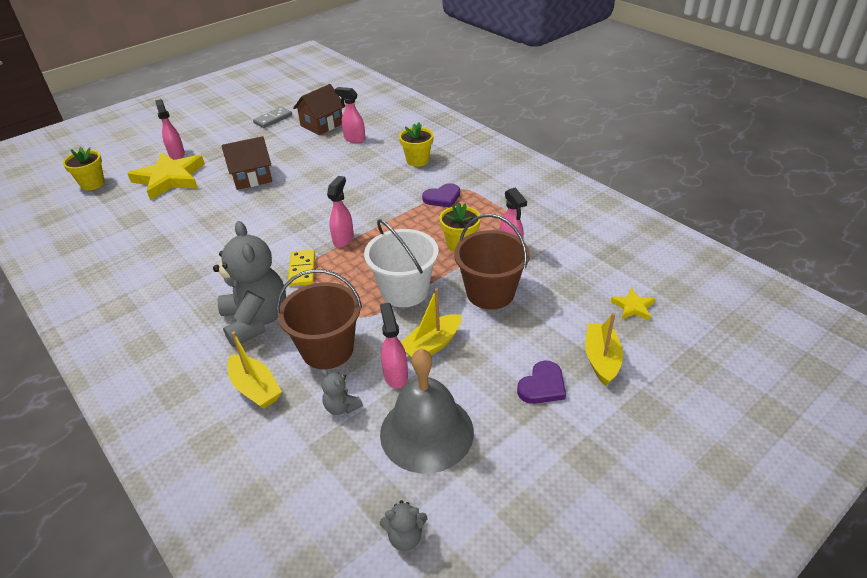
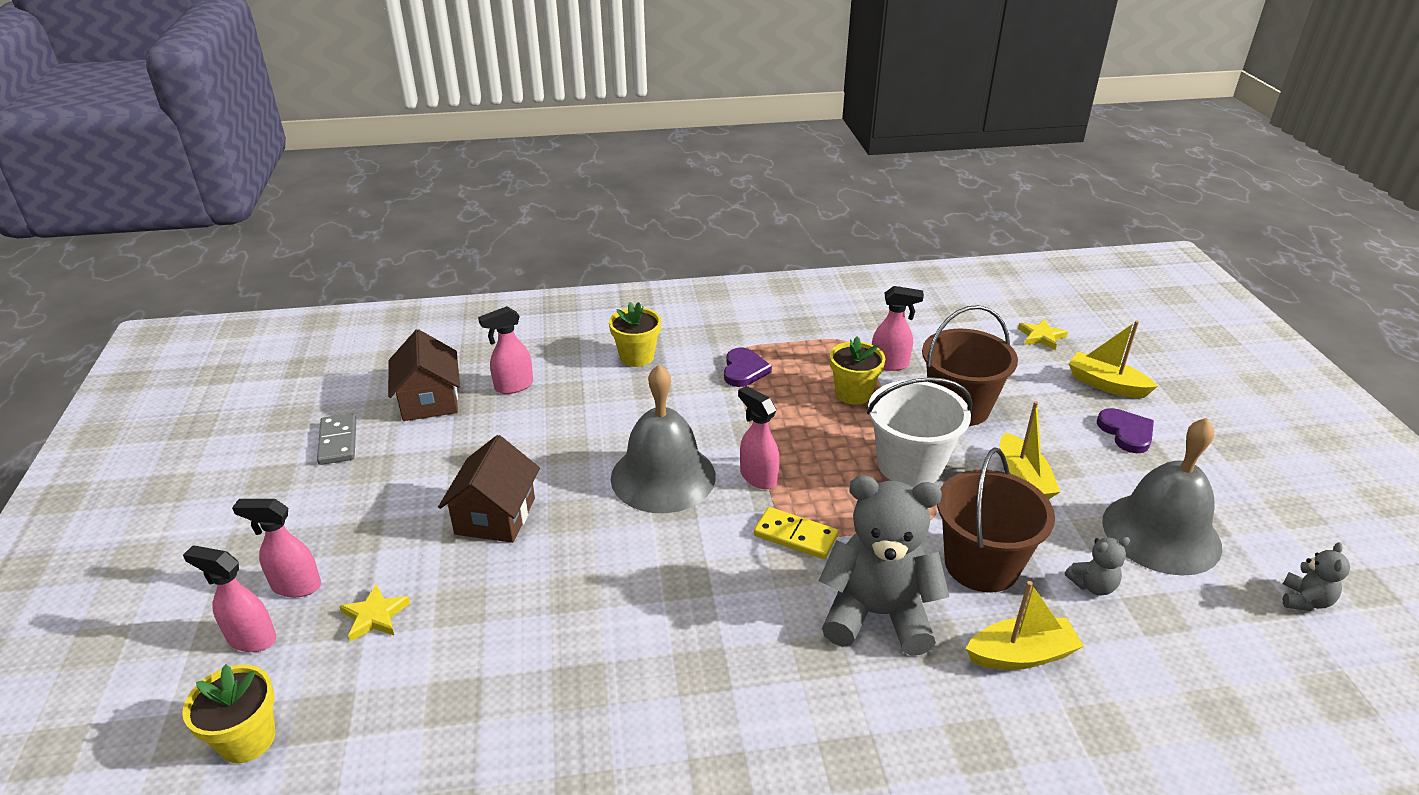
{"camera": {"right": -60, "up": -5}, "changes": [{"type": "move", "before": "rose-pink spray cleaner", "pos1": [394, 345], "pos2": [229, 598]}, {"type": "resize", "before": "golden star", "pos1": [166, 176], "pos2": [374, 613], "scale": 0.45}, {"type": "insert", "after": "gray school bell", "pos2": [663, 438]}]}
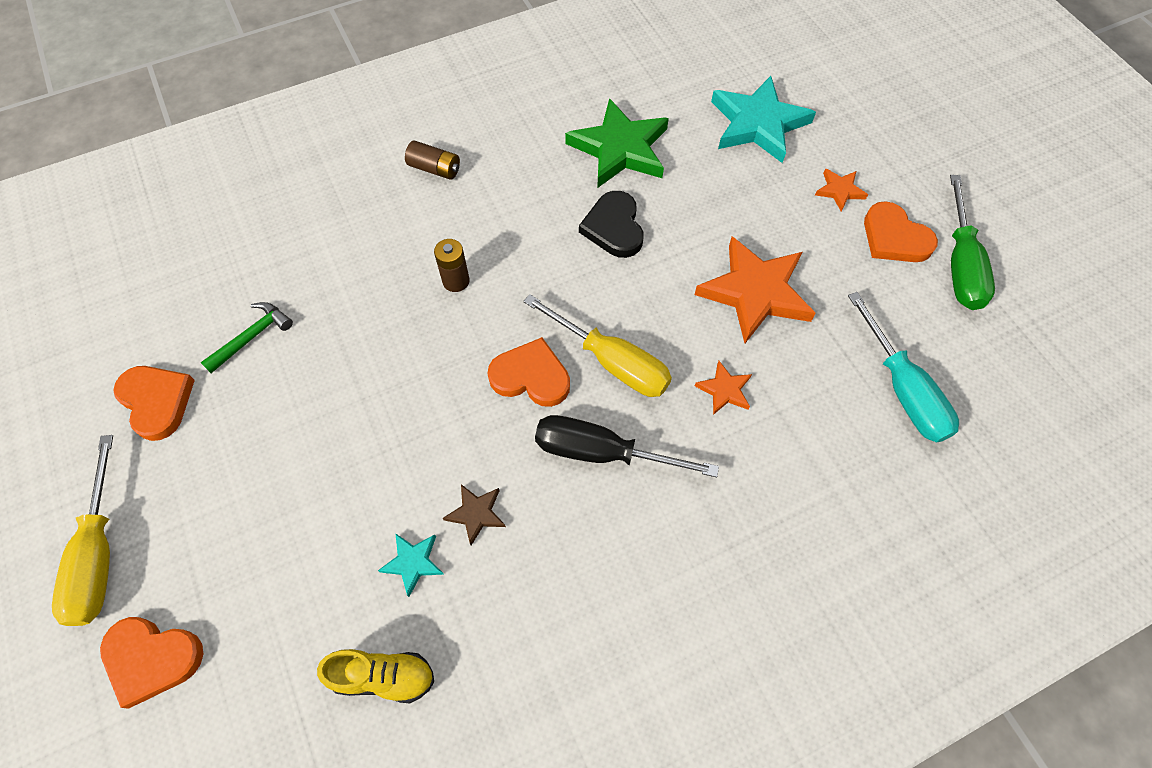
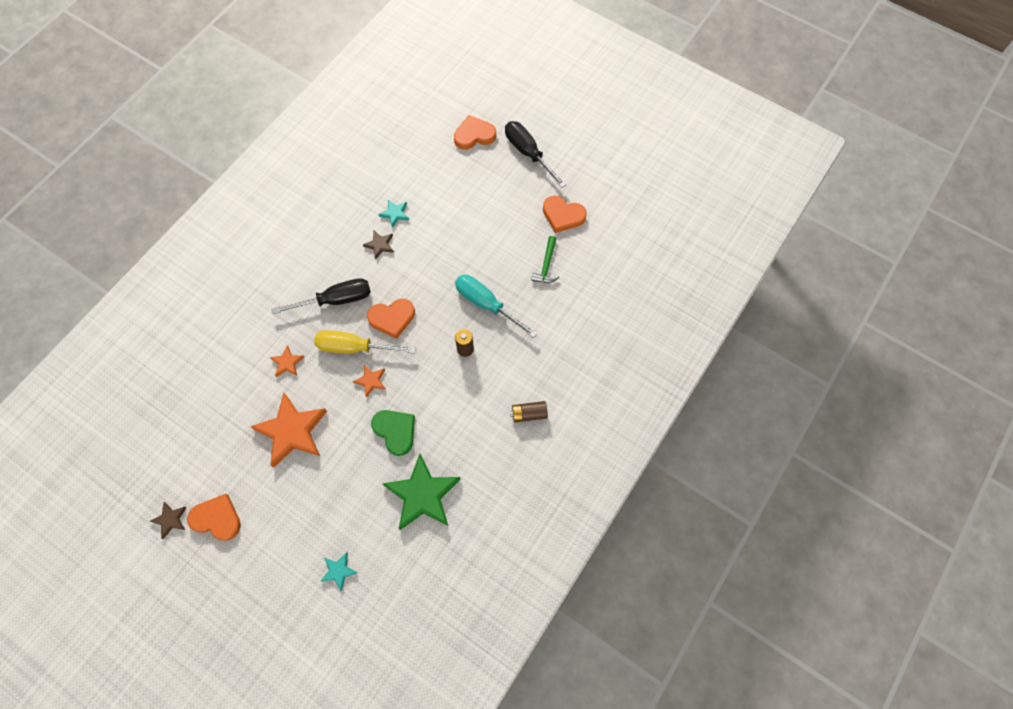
{"camera": {"right": 150, "up": 5}, "changes": [{"type": "replace", "before": "leaf-green hand screwdriver", "after": "dark brown star", "pos1": [972, 242], "pos2": [168, 520]}, {"type": "resize", "before": "aqua star", "pos1": [763, 119], "pos2": [339, 571], "scale": 0.46}, {"type": "move", "before": "bright orange star", "pos1": [841, 190], "pos2": [369, 381]}, {"type": "recolor", "before": "ebony heart shape", "after": "leaf-green heart shape", "pos1": [611, 224], "pos2": [393, 433]}, {"type": "move", "before": "aqua hand screwdriver", "pos1": [903, 367], "pos2": [496, 306]}, {"type": "recolor", "before": "golden hand screwdriver", "after": "ebony hand screwdriver", "pos1": [82, 530], "pos2": [535, 154]}, {"type": "delete", "before": "golden sneaker", "pos1": [375, 676]}]}
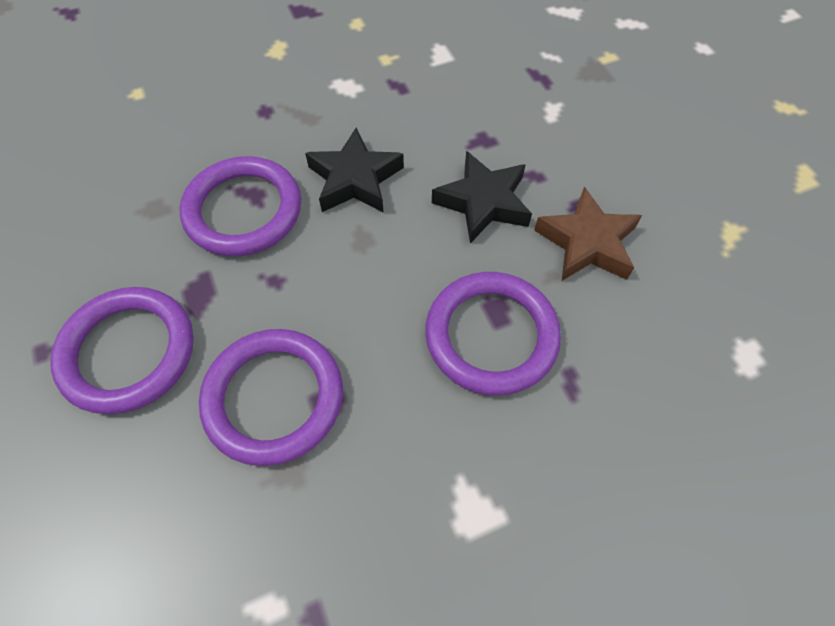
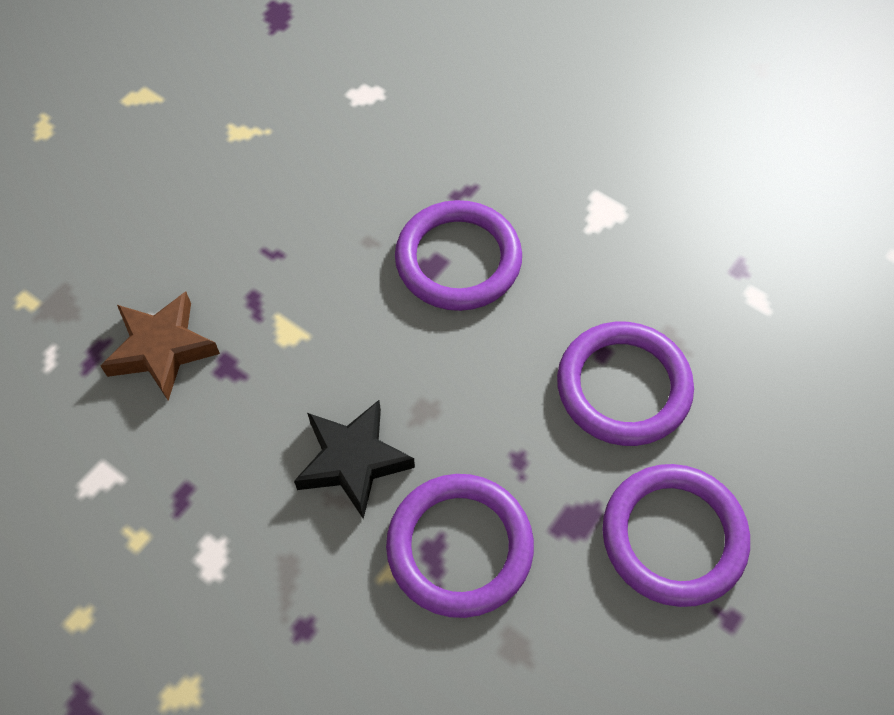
{"camera": {"right": -120, "up": 0}, "changes": [{"type": "move", "before": "dark brown star", "pos1": [588, 234], "pos2": [160, 346]}, {"type": "delete", "before": "ebony star", "pos1": [482, 197]}]}
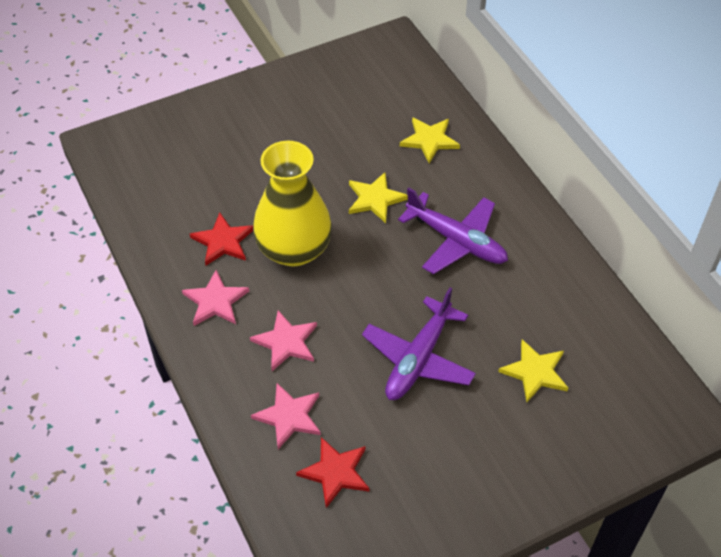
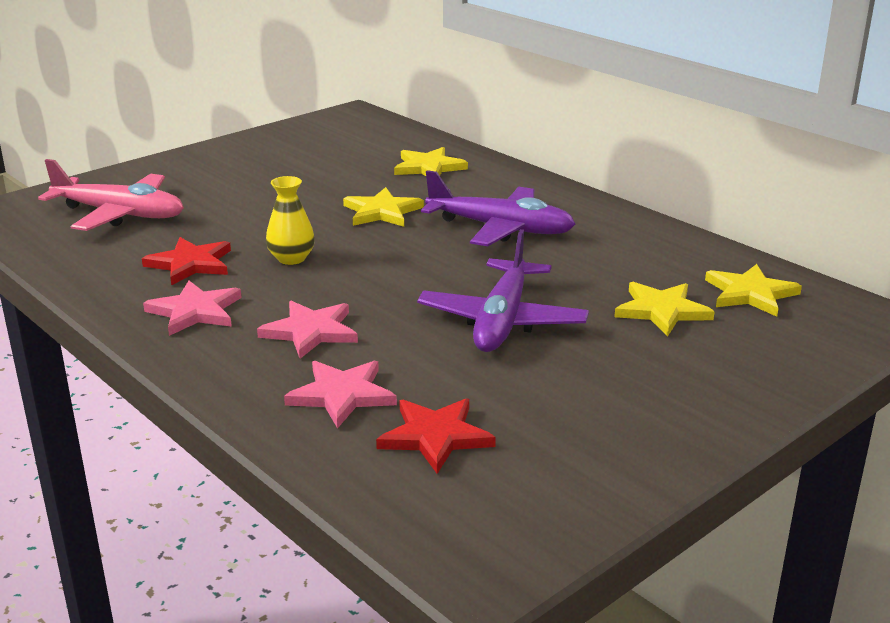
{"camera": {"right": -15, "up": -25}, "changes": [{"type": "insert", "after": "rose-pink aeroplane", "pos2": [111, 195]}, {"type": "resize", "before": "golden tall vase", "pos1": [292, 204], "pos2": [290, 220], "scale": 0.46}, {"type": "insert", "after": "golden star", "pos2": [753, 290]}]}
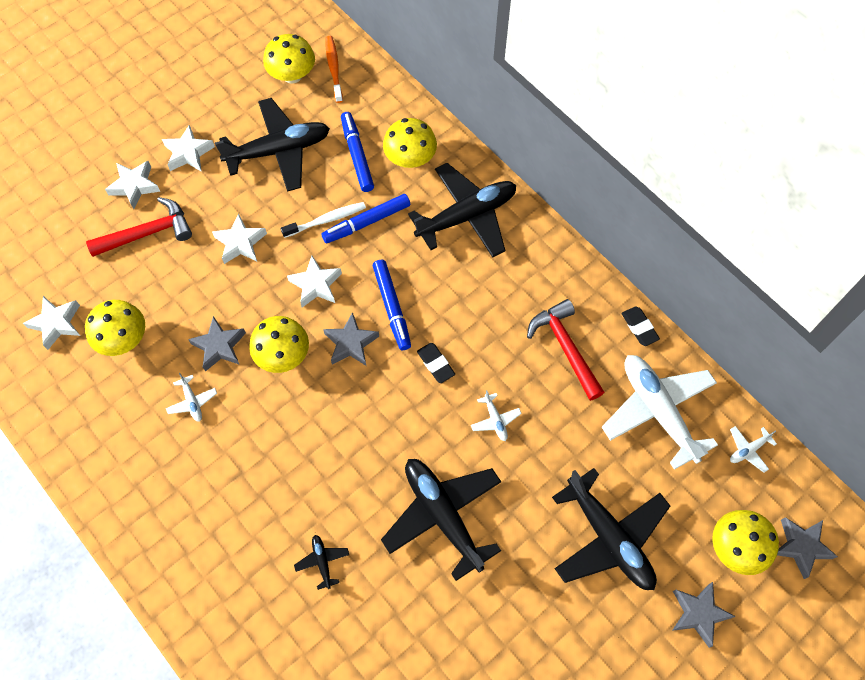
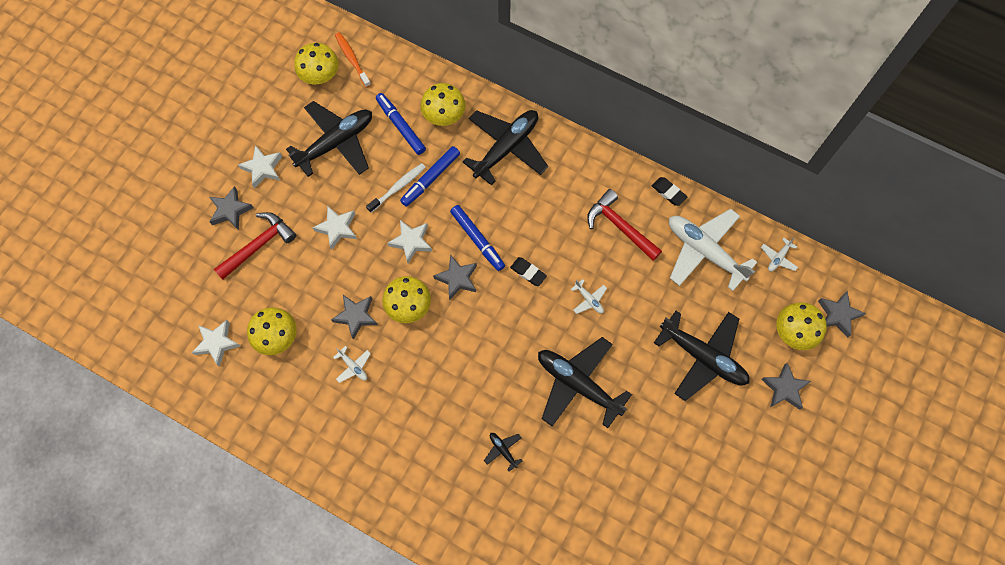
{"camera": {"right": -20, "up": 5}, "changes": [{"type": "recolor", "before": "white star", "after": "gray star", "pos1": [132, 185], "pos2": [231, 208]}]}
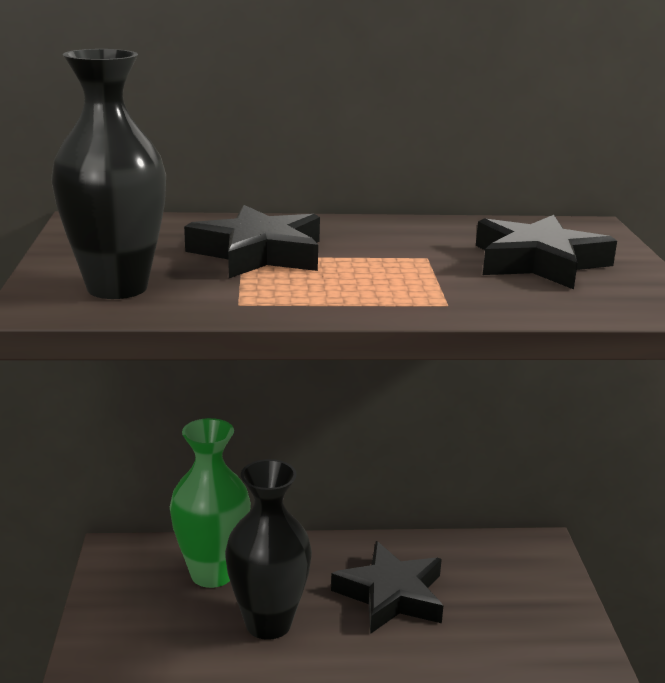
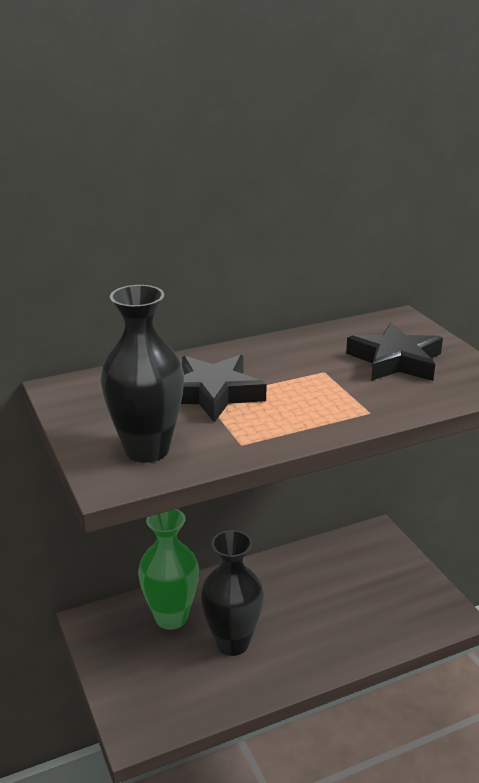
{"camera": {"right": -20, "up": 5}, "changes": [{"type": "delete", "before": "ebony star", "pos1": [387, 587]}]}
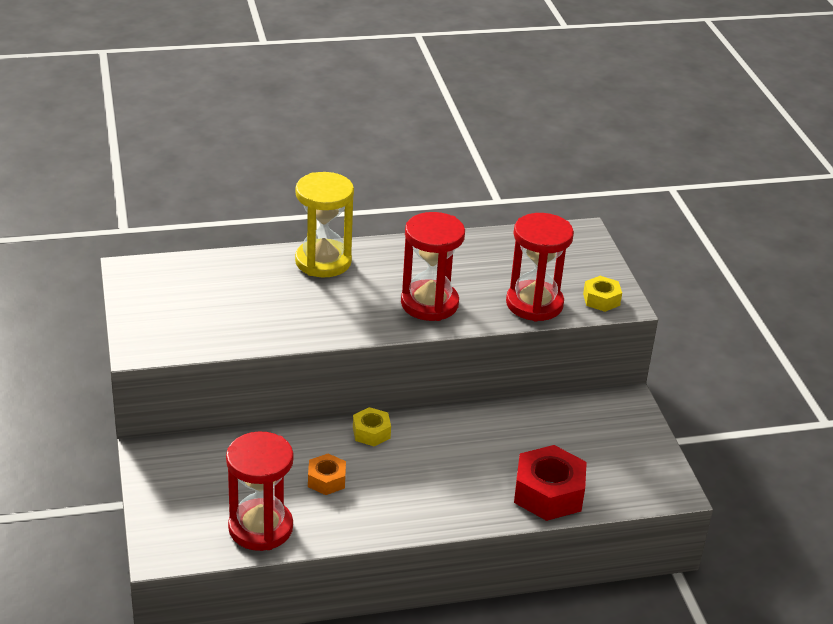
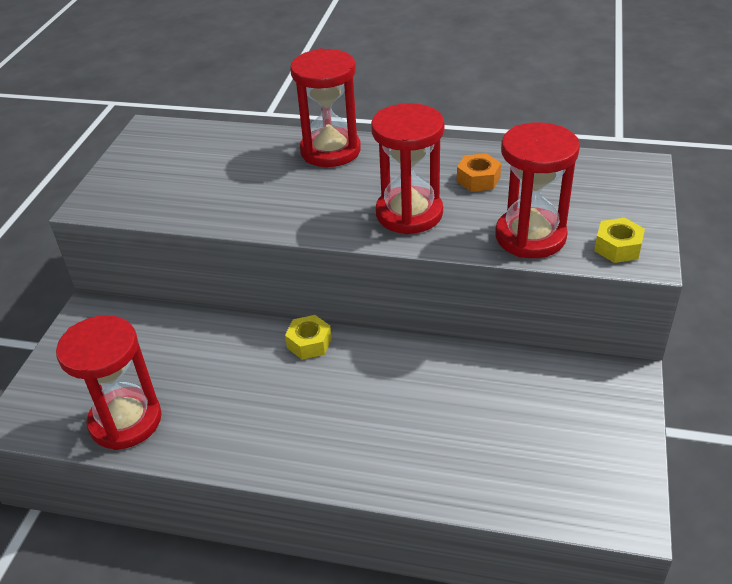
{"camera": {"right": 30, "up": 5}, "changes": [{"type": "recolor", "before": "golden sandglass", "after": "crimson sandglass", "pos1": [324, 224], "pos2": [325, 107]}, {"type": "move", "before": "bright orange hexagon nut", "pos1": [327, 474], "pos2": [479, 172]}, {"type": "delete", "before": "crimson hexagon nut", "pos1": [550, 483]}]}
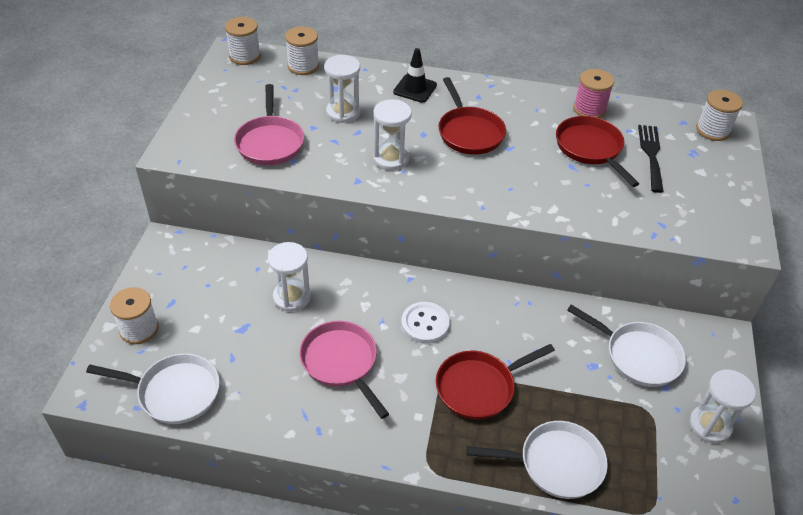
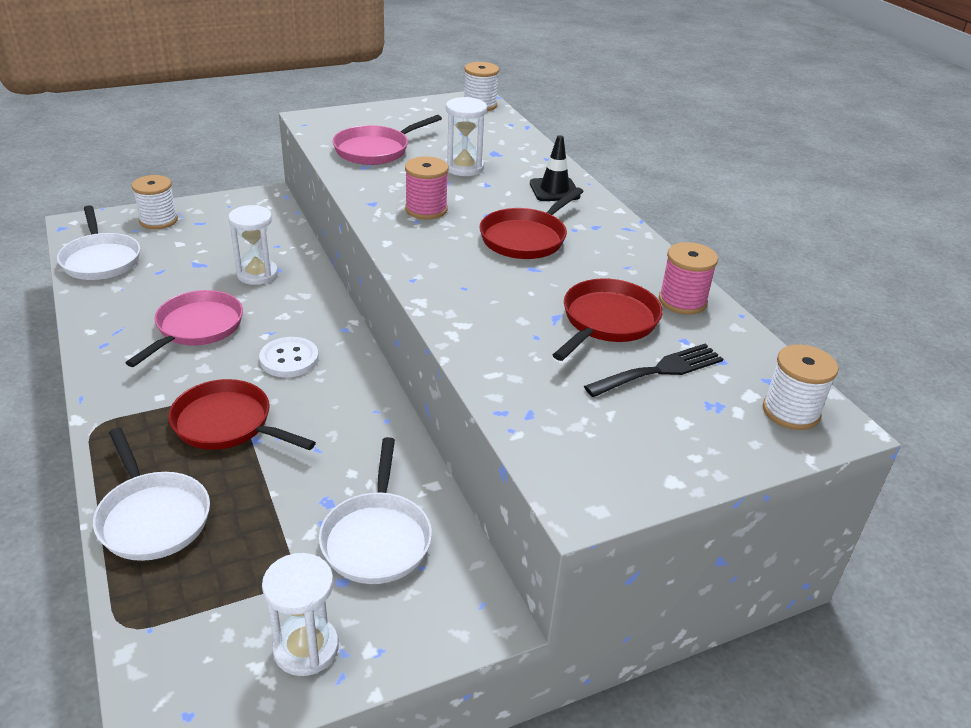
{"camera": {"right": 55, "up": -10}, "changes": [{"type": "replace", "before": "white sandglass", "after": "rose-pink reel of thread", "pos1": [392, 134], "pos2": [427, 187]}, {"type": "delete", "before": "white reel of thread", "pos1": [302, 50]}]}
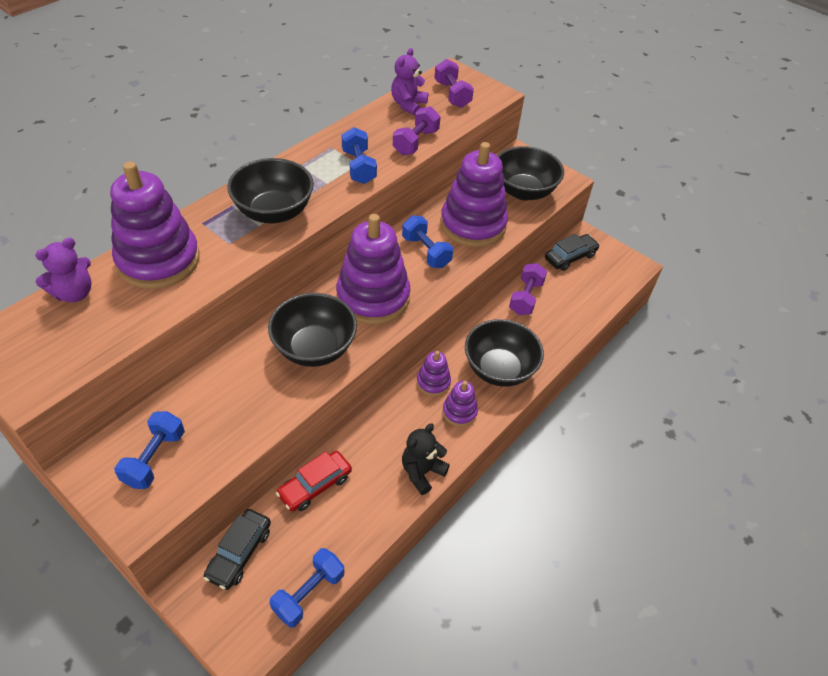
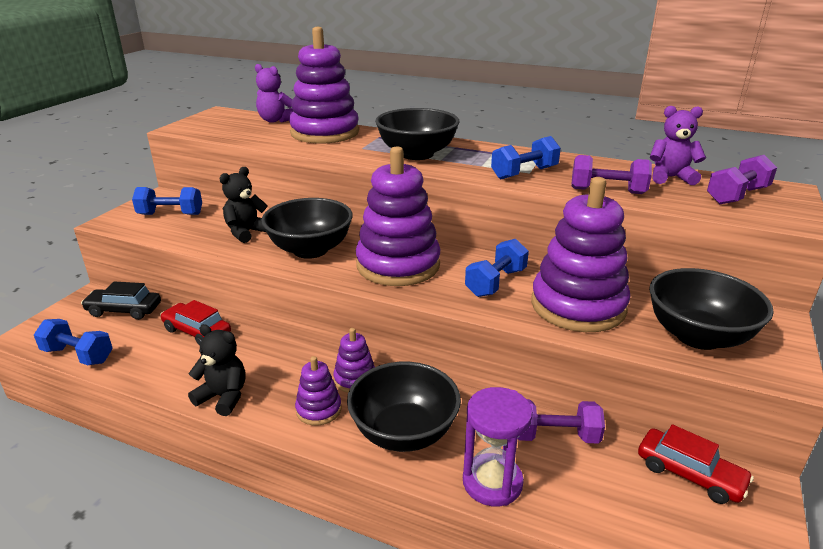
{"camera": {"right": 75, "up": -20}, "changes": [{"type": "insert", "after": "ebony teddy", "pos2": [243, 205]}, {"type": "insert", "after": "purple sandglass", "pos2": [498, 446]}, {"type": "recolor", "before": "ebony car", "after": "crimson car", "pos1": [572, 252], "pos2": [696, 464]}]}
